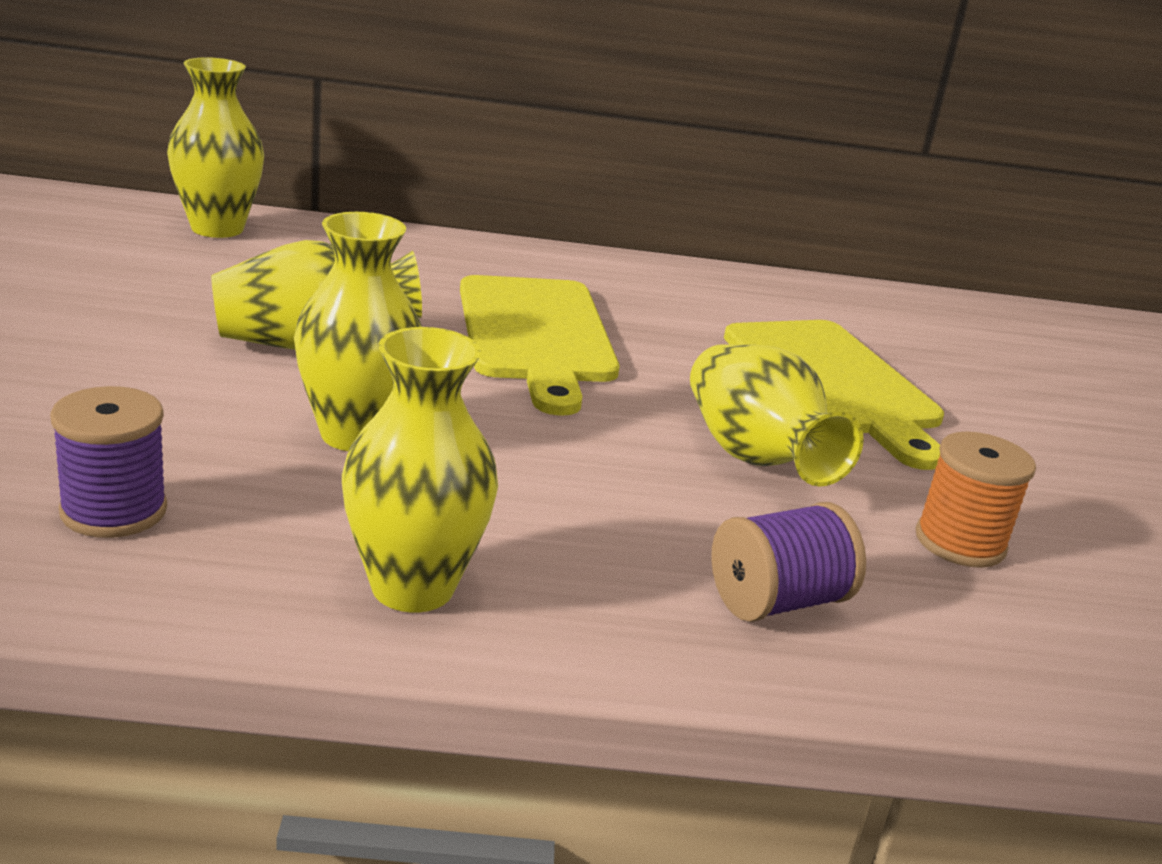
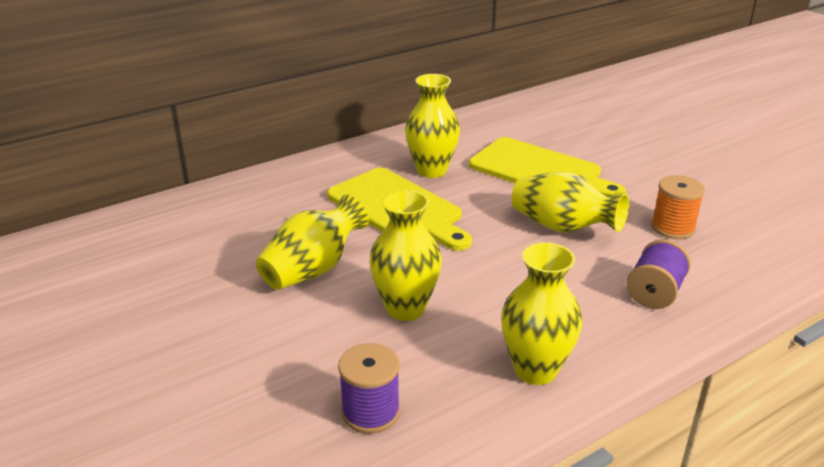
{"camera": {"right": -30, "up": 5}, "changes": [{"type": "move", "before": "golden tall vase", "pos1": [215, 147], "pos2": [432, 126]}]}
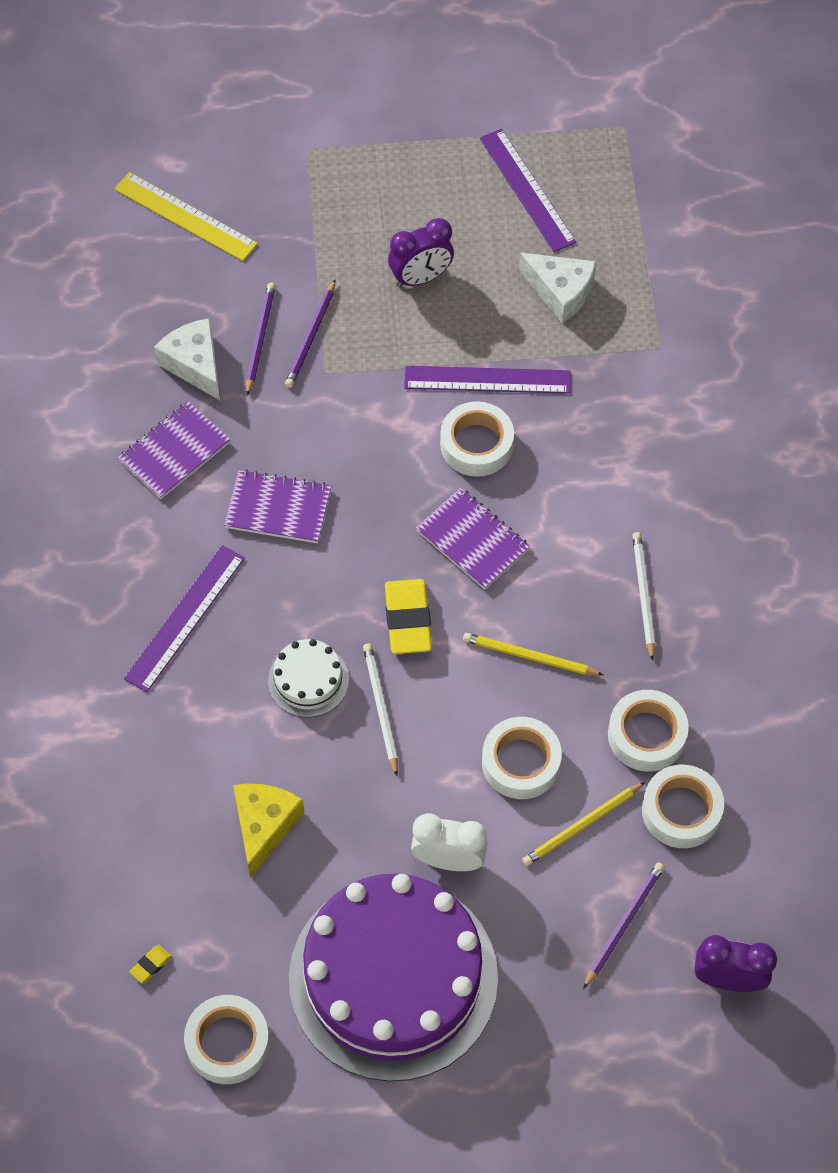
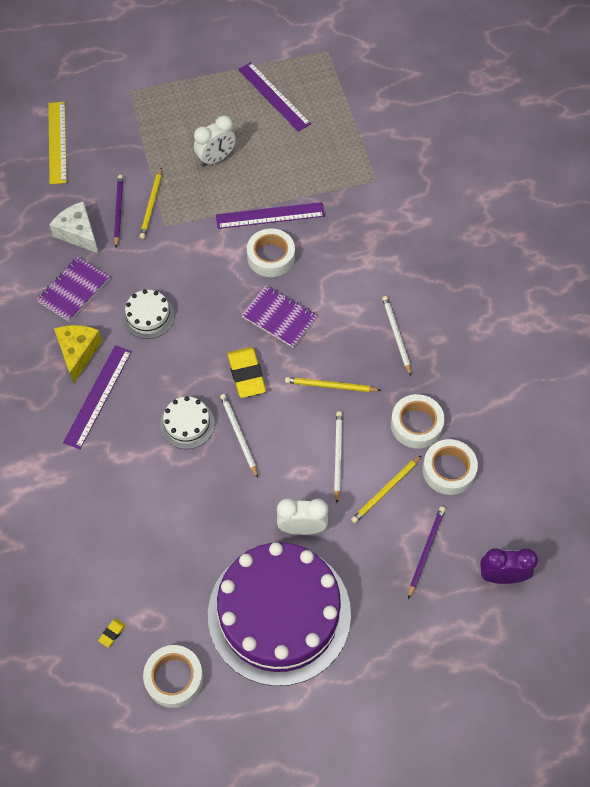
{"camera": {"right": -10, "up": 0}, "changes": [{"type": "rotate", "before": "golden measuring stick", "pos1": [186, 216], "pos2": [57, 143], "turn": 60}, {"type": "move", "before": "golden cheese", "pos1": [268, 830], "pos2": [78, 354]}, {"type": "replace", "before": "purple notepad", "after": "white cake", "pos1": [277, 506], "pos2": [149, 314]}, {"type": "recolor", "before": "purple pencil", "after": "golden pencil", "pos1": [310, 334], "pos2": [151, 203]}, {"type": "recolor", "before": "purple clock", "after": "white clock", "pos1": [421, 253], "pos2": [215, 141]}, {"type": "replace", "before": "white tape", "after": "white pencil", "pos1": [522, 758], "pos2": [338, 457]}, {"type": "delete", "before": "white cheese", "pos1": [557, 288]}]}
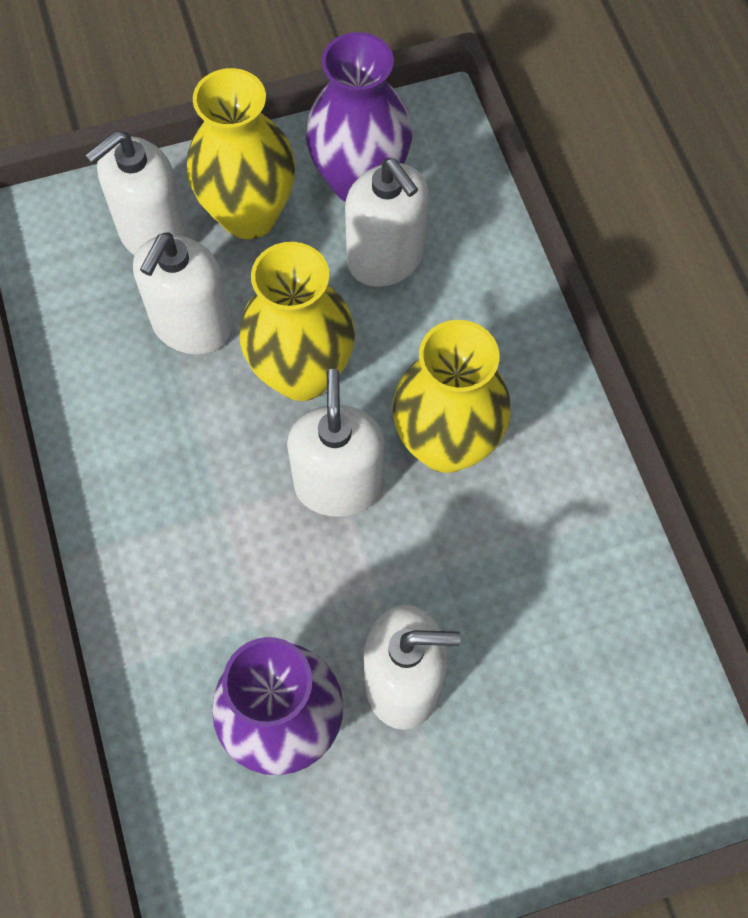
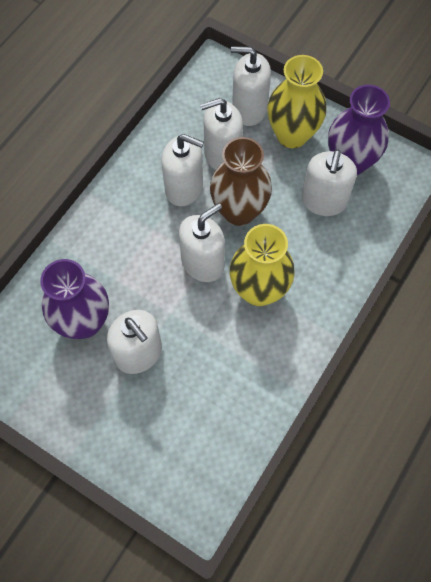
{"camera": {"right": 50, "up": 0}, "changes": [{"type": "insert", "after": "white soap pump", "pos2": [182, 170]}, {"type": "recolor", "before": "golden tall vase", "after": "dark brown tall vase", "pos1": [297, 321], "pos2": [241, 181]}]}
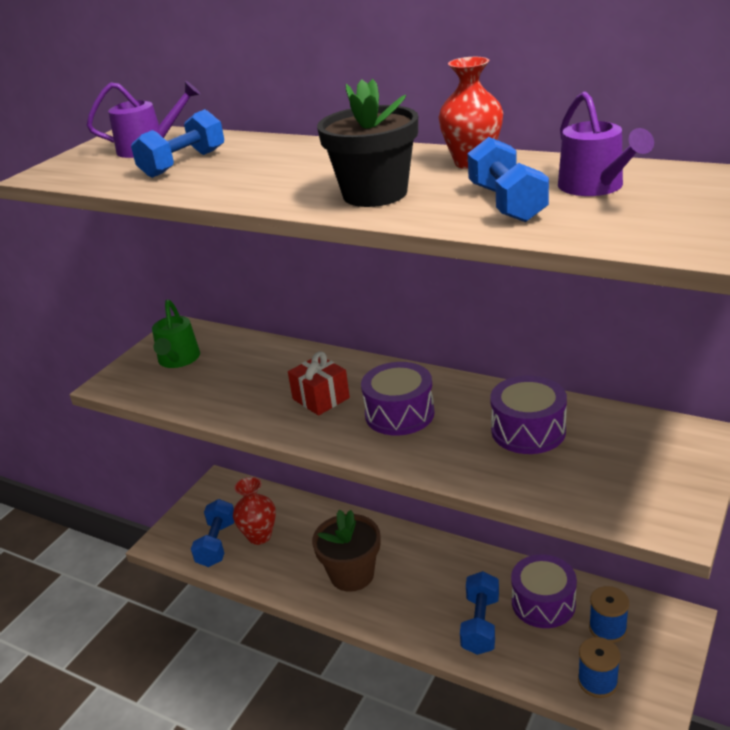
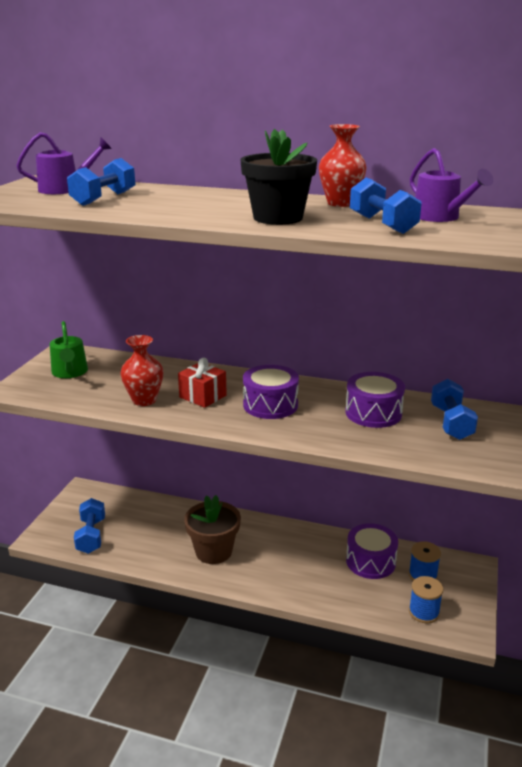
{"camera": {"right": -15, "up": -5}, "changes": [{"type": "move", "before": "crimson tall vase", "pos1": [254, 511], "pos2": [142, 370]}, {"type": "move", "before": "blue dumbbell", "pos1": [479, 613], "pos2": [454, 409]}]}
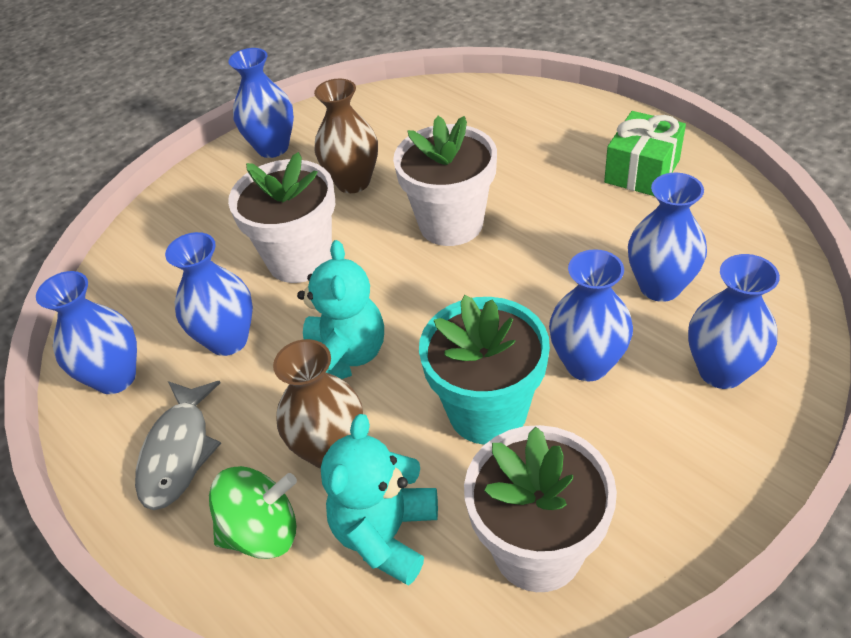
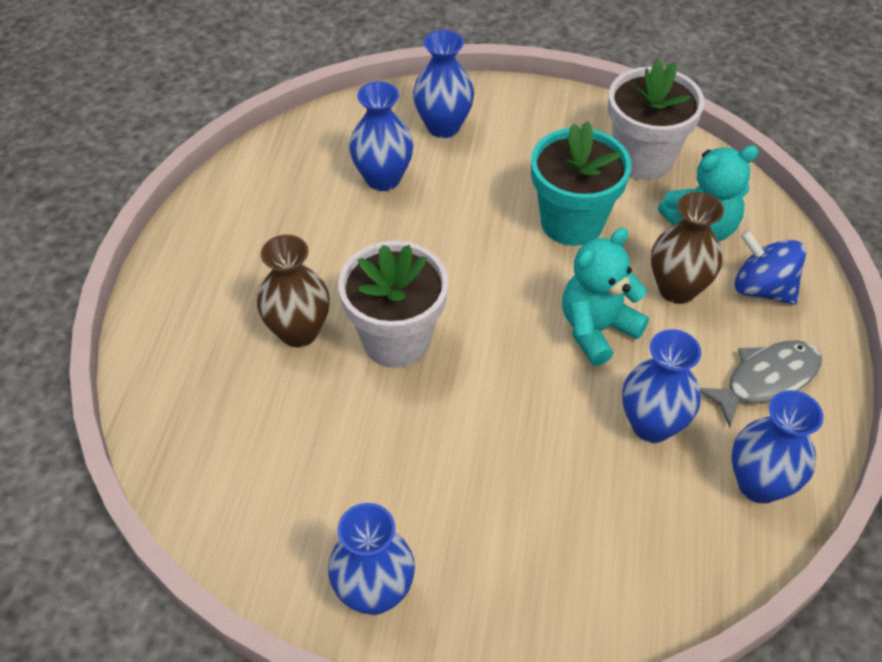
{"camera": {"right": -130, "up": 5}, "changes": [{"type": "move", "before": "dark brown tall vase", "pos1": [346, 136], "pos2": [293, 291]}, {"type": "recolor", "before": "leaf-green whirligig", "after": "blue whirligig", "pos1": [253, 512], "pos2": [770, 267]}, {"type": "delete", "before": "white flower pot", "pos1": [282, 217]}, {"type": "delete", "before": "blue tall vase", "pos1": [591, 315]}, {"type": "delete", "before": "leaf-green present", "pos1": [645, 153]}]}
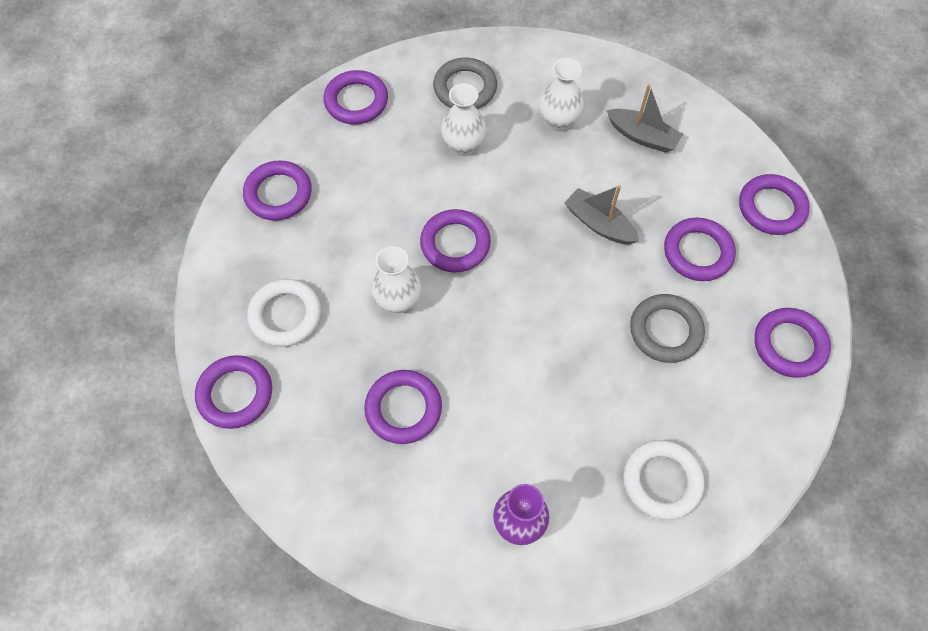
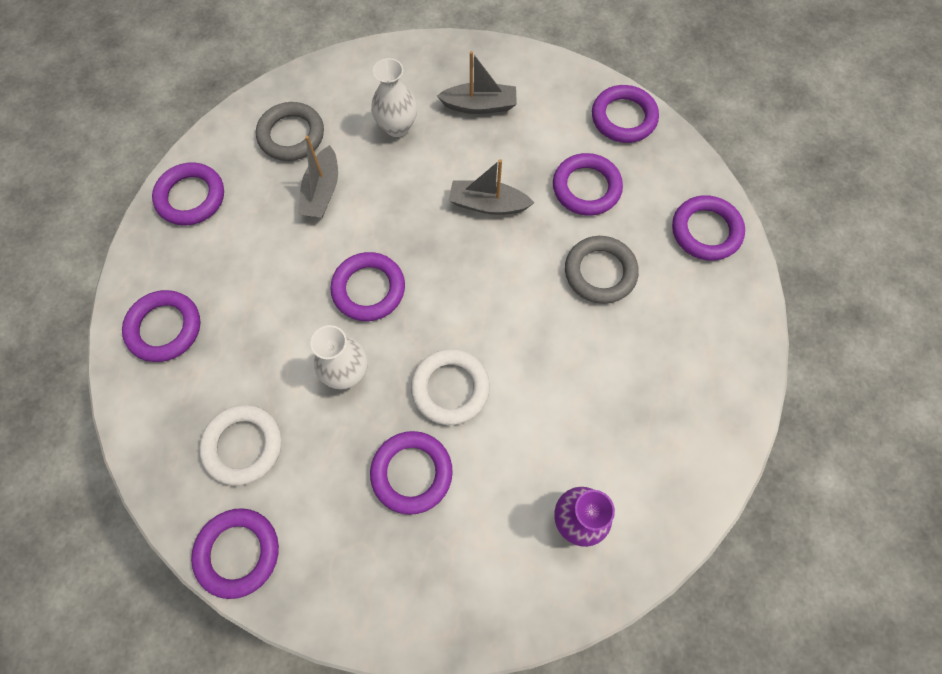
{"camera": {"right": -30, "up": 5}, "changes": [{"type": "replace", "before": "white tall vase", "after": "gray boat", "pos1": [463, 119], "pos2": [318, 177]}, {"type": "move", "before": "white hoop", "pos1": [663, 480], "pos2": [450, 387]}]}
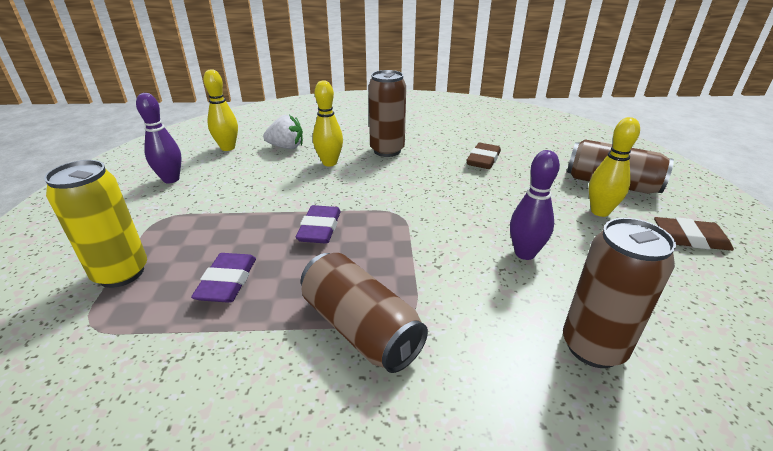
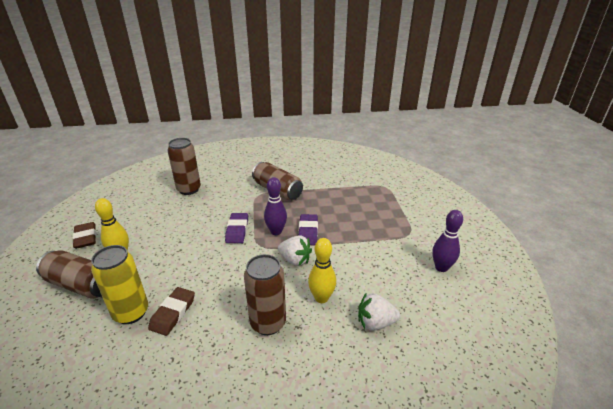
{"camera": {"right": 175, "up": 0}, "changes": [{"type": "rotate", "before": "dark brown gum eraser", "pos1": [694, 234], "pos2": [84, 235], "turn": 60}, {"type": "move", "before": "golden can", "pos1": [95, 224], "pos2": [119, 284]}, {"type": "move", "before": "purple gum eraser", "pos1": [223, 278], "pos2": [236, 228]}, {"type": "move", "before": "purple tenpin", "pos1": [535, 205], "pos2": [275, 206]}, {"type": "insert", "after": "white strawberry", "pos2": [295, 250]}, {"type": "delete", "before": "golden tenpin", "pos1": [220, 110]}]}
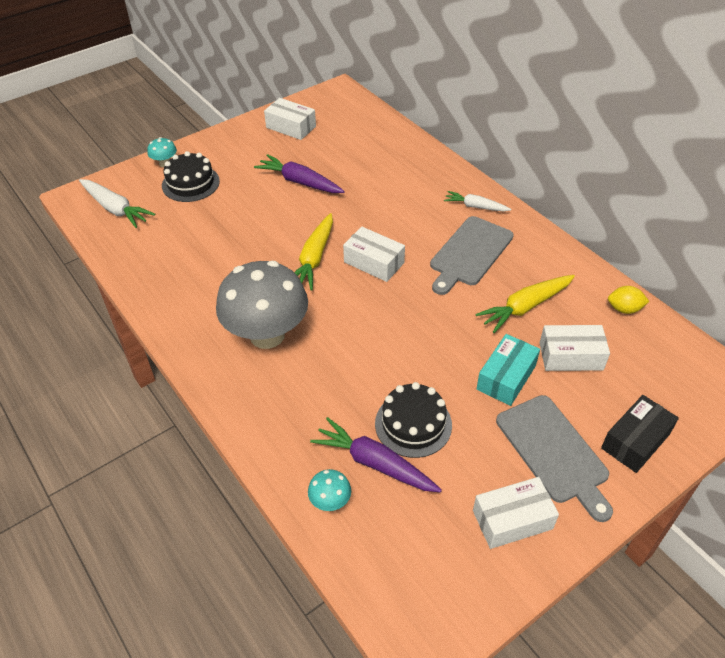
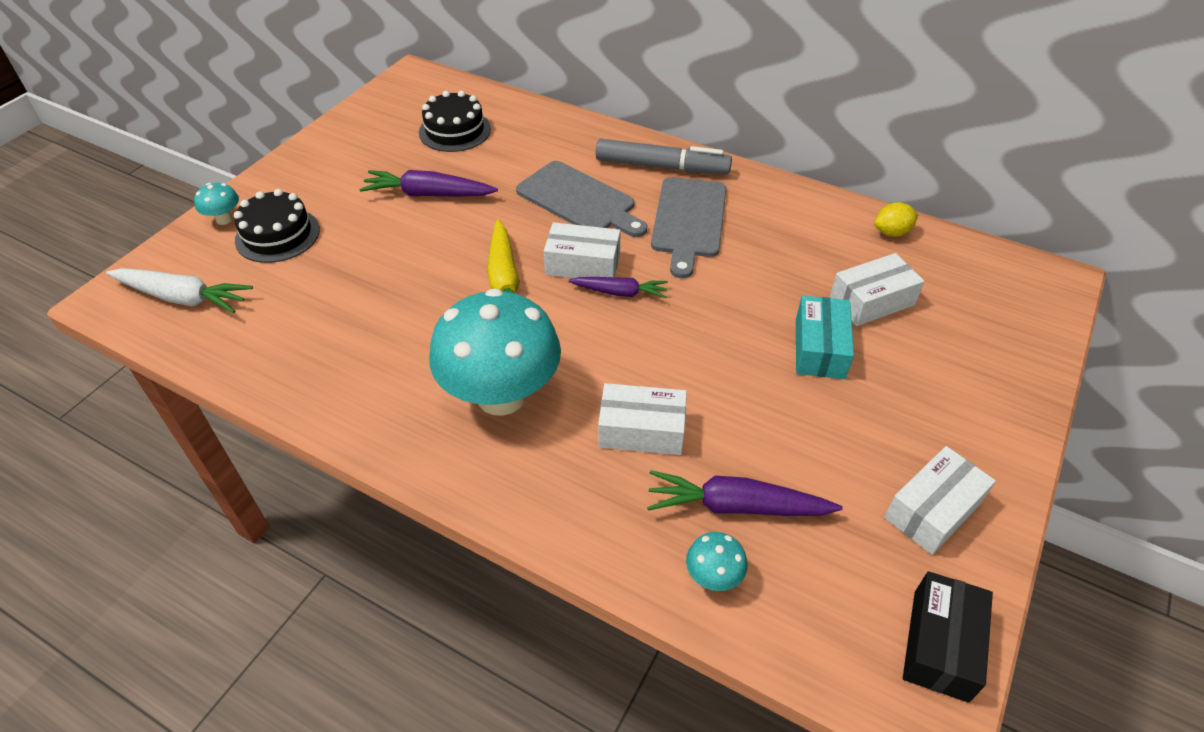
{"camera": {"right": -25, "up": 0}, "changes": [{"type": "move", "before": "ebony cake", "pos1": [413, 420], "pos2": [455, 121]}, {"type": "recolor", "before": "gray fungus", "after": "aqua fungus", "pos1": [262, 305], "pos2": [495, 352]}, {"type": "move", "before": "gray chopping board", "pos1": [554, 458], "pos2": [581, 199]}, {"type": "insert", "after": "purple carrot", "pos2": [618, 287]}, {"type": "replace", "before": "white carrot", "after": "gray marker pen", "pos1": [477, 201], "pos2": [664, 156]}, {"type": "move", "before": "white package", "pos1": [290, 119], "pos2": [642, 419]}, {"type": "move", "before": "ebony package", "pos1": [640, 434], "pos2": [948, 637]}, {"type": "delete", "before": "golden carrot", "pos1": [525, 304]}]}
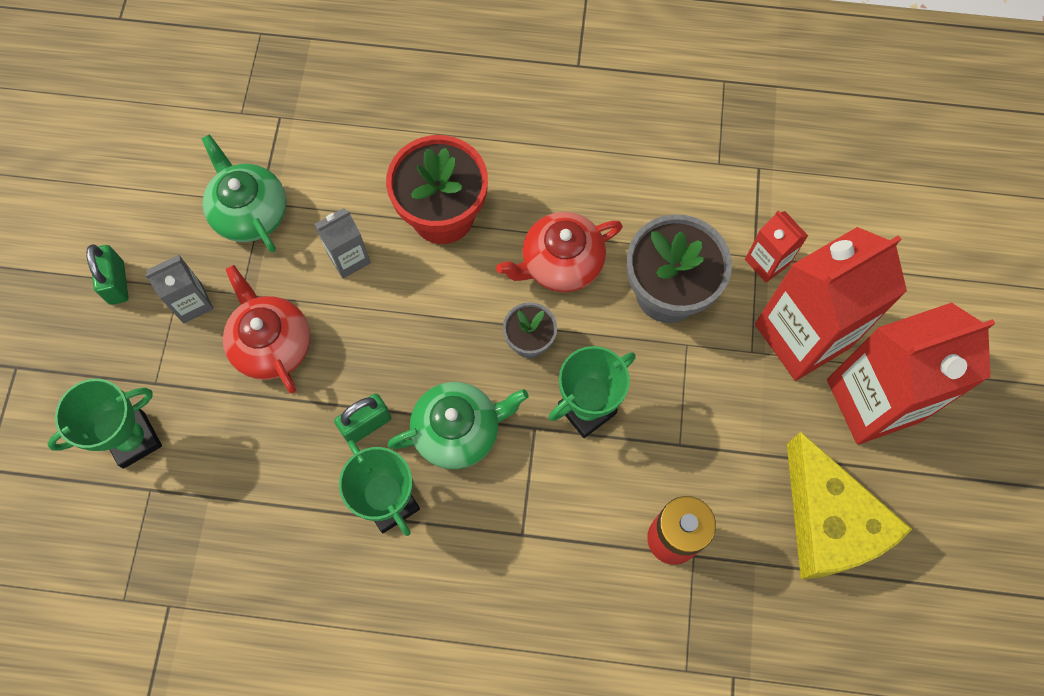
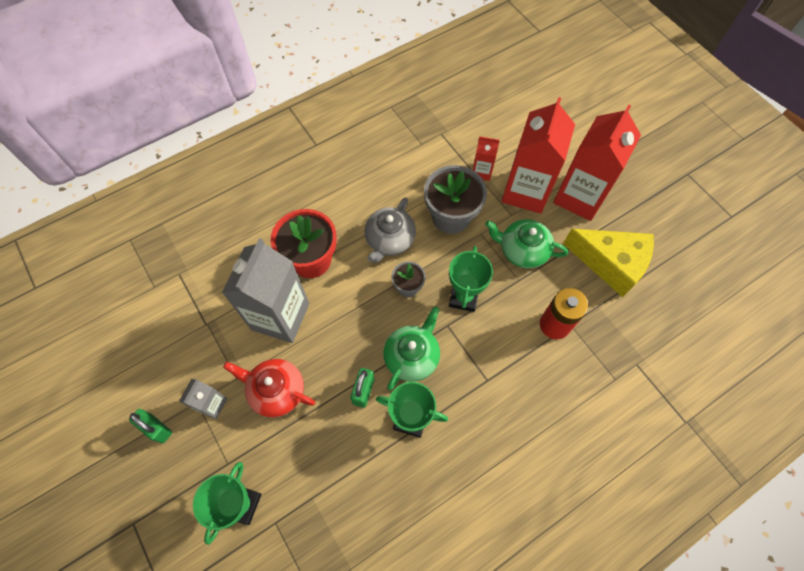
{"camera": {"right": -40, "up": -5}, "changes": [{"type": "resize", "before": "gray carton", "pos1": [342, 243], "pos2": [265, 290], "scale": 2.13}, {"type": "recolor", "before": "crimson china teapot", "after": "gray china teapot", "pos1": [559, 252], "pos2": [390, 230]}, {"type": "move", "before": "leaf-green china teapot", "pos1": [243, 193], "pos2": [526, 243]}]}
